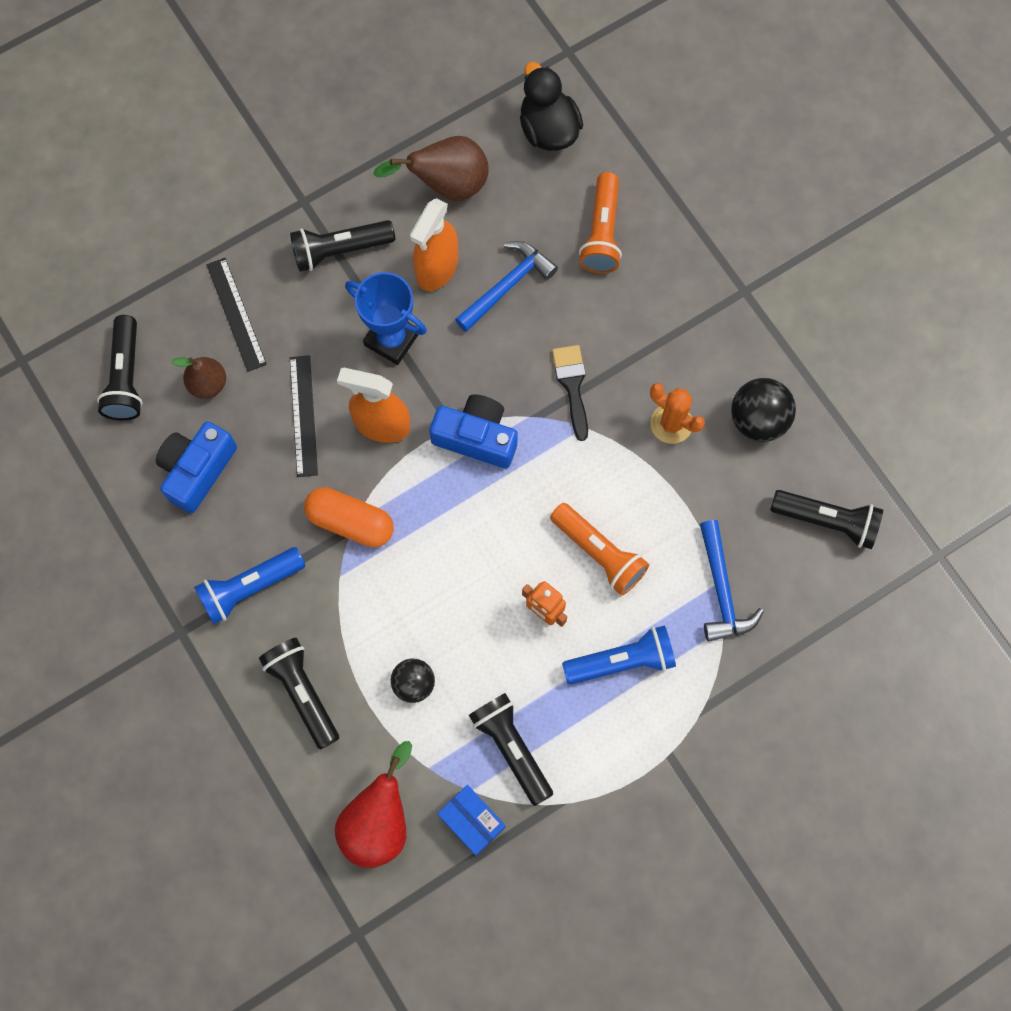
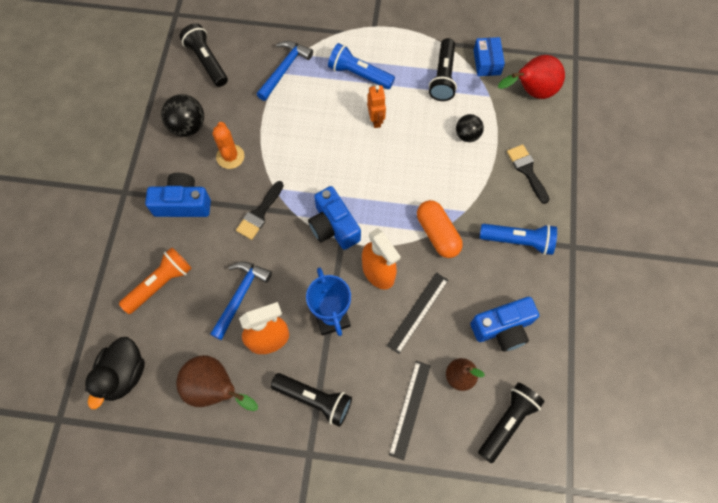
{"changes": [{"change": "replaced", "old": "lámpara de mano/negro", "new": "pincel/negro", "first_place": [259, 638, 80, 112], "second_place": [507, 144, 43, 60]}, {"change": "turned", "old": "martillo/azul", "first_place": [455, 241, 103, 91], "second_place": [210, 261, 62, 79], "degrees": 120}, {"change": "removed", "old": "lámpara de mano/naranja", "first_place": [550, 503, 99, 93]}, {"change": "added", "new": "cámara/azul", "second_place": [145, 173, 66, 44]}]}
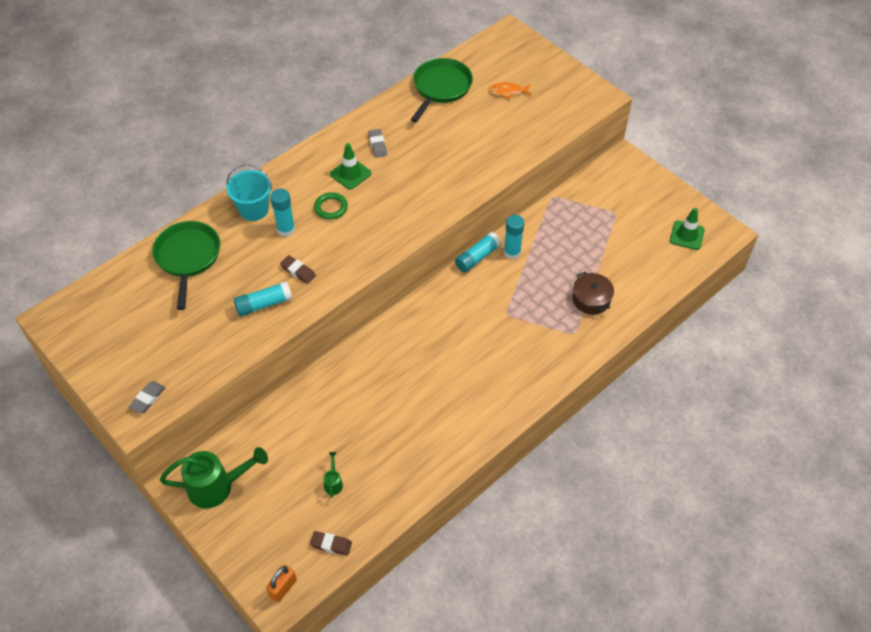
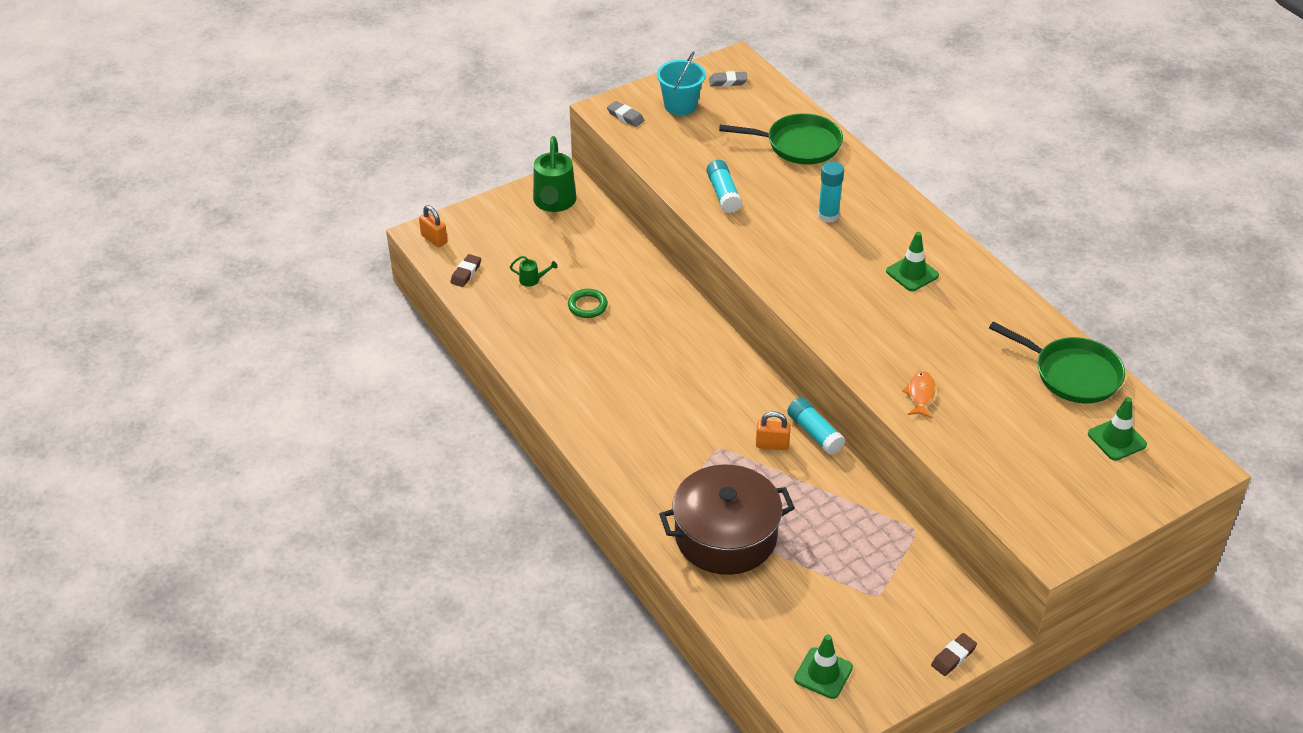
{"changes": [{"change": "moved", "old": "balde/turquesa", "first_place": [226, 164, 46, 57], "second_place": [657, 51, 49, 64]}, {"change": "moved", "old": "goma de borrar/marrón", "first_place": [280, 255, 36, 29], "second_place": [931, 633, 46, 43]}, {"change": "moved", "old": "anillo/verde", "first_place": [314, 192, 34, 28], "second_place": [568, 289, 40, 29]}, {"change": "moved", "old": "goma de borrar/gris", "first_place": [368, 129, 19, 29], "second_place": [709, 71, 38, 16]}, {"change": "moved", "old": "pez/naranja", "first_place": [488, 82, 43, 17], "second_place": [902, 371, 33, 47]}, {"change": "removed", "old": "barra de pegamento/turquesa", "first_place": [504, 215, 20, 45]}, {"change": "resized", "old": "olla/marrón", "first_place": [573, 271, 41, 44], "second_place": [659, 464, 136, 111], "factor": 1.96}, {"change": "added", "new": "candado/naranja", "second_place": [756, 411, 35, 39]}, {"change": "added", "new": "cono de tráfico/verde", "second_place": [1088, 397, 59, 64]}]}
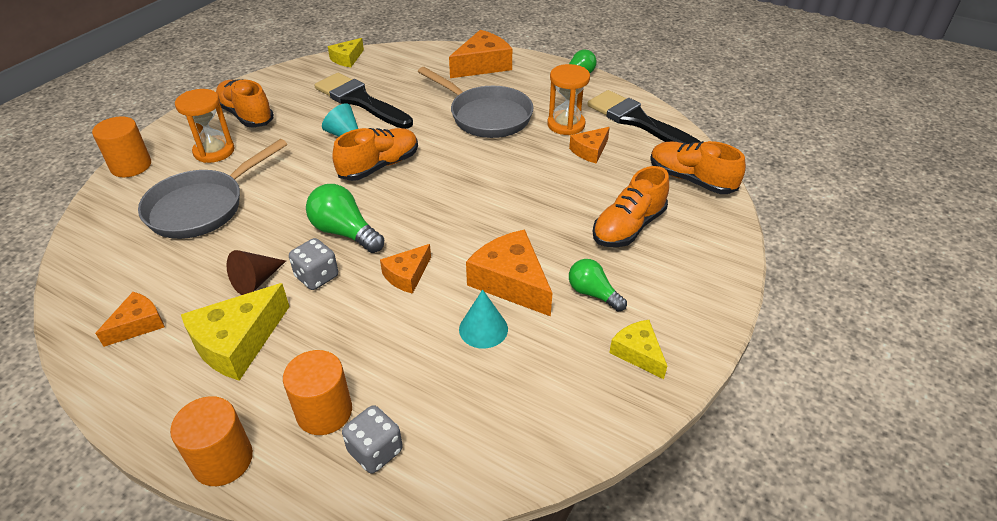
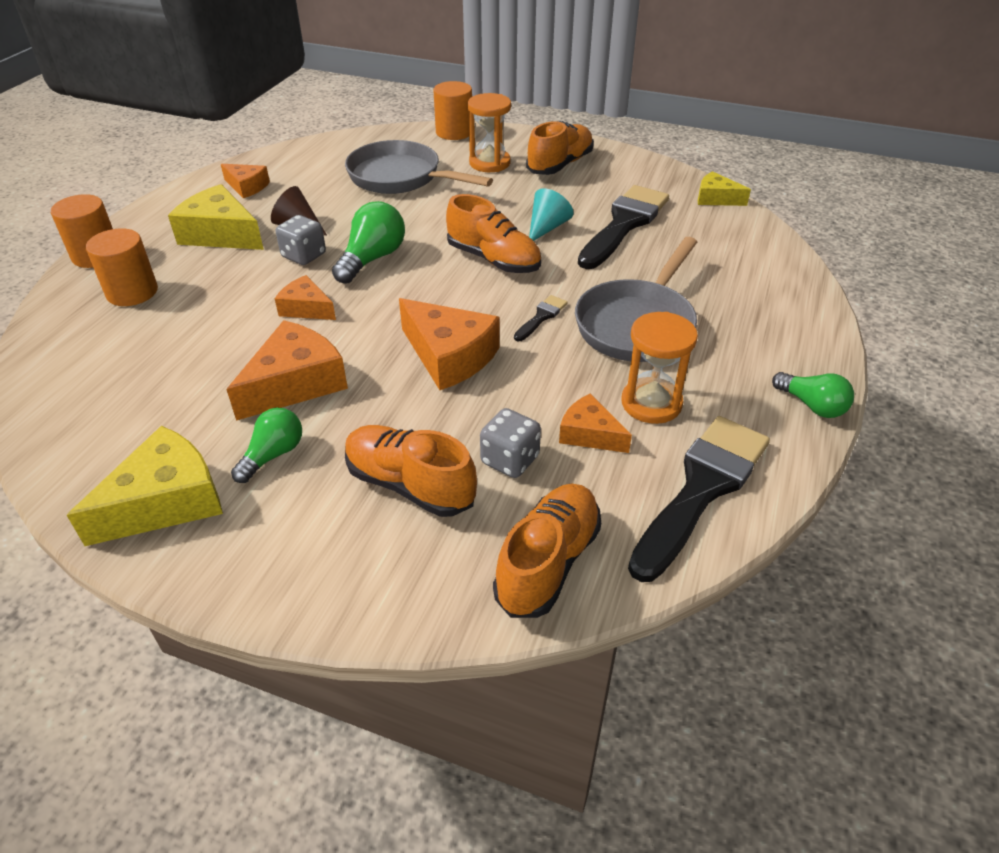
{"changes": [{"change": "moved", "old": "dado/gris", "first_place": [342, 405, 61, 68], "second_place": [480, 408, 61, 70]}, {"change": "moved", "old": "queso/naranja", "first_place": [449, 30, 63, 48], "second_place": [399, 298, 100, 92]}, {"change": "removed", "old": "cono/turquesa", "first_place": [459, 289, 49, 60]}, {"change": "resized", "old": "queso/amarillo", "first_place": [609, 320, 58, 59], "second_place": [67, 426, 156, 120], "factor": 1.71}, {"change": "added", "new": "pincel/negro", "second_place": [514, 295, 54, 46]}]}
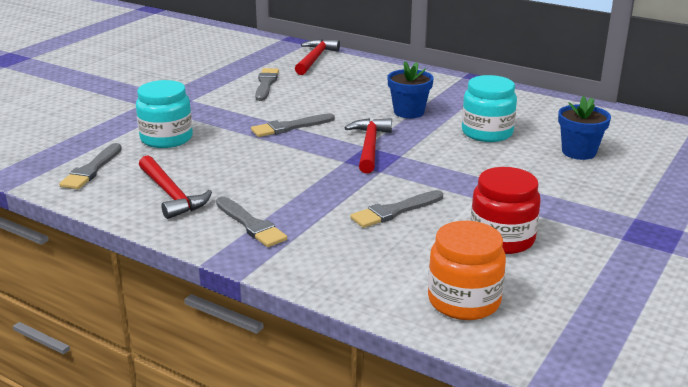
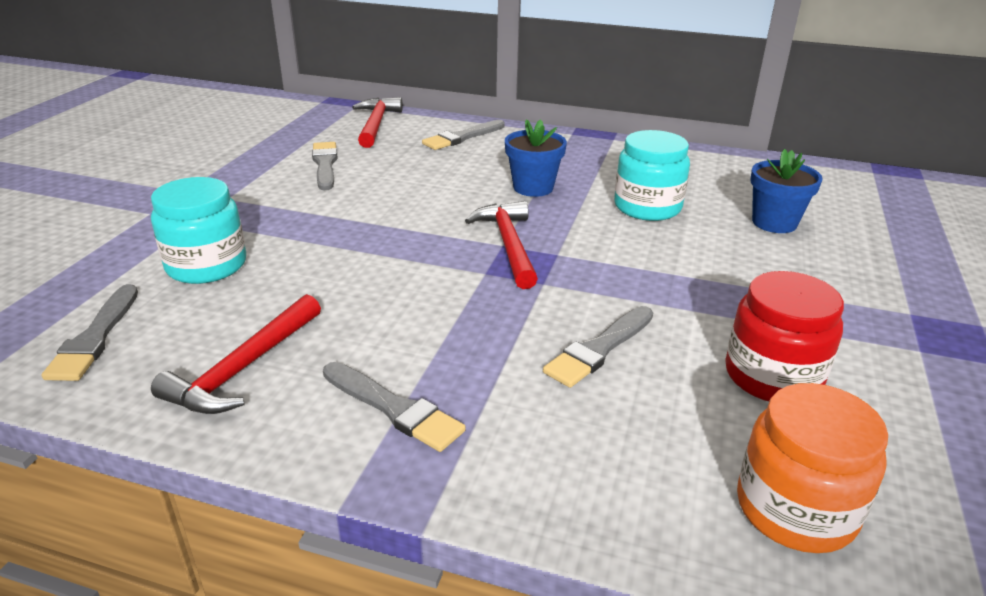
{"changes": [{"change": "turned", "old": "martillo/rojo", "first_place": [139, 155, 73, 64], "second_place": [151, 294, 170, 120], "degrees": 75}, {"change": "moved", "old": "pincel/gris", "first_place": [251, 113, 84, 24], "second_place": [422, 120, 83, 30]}]}
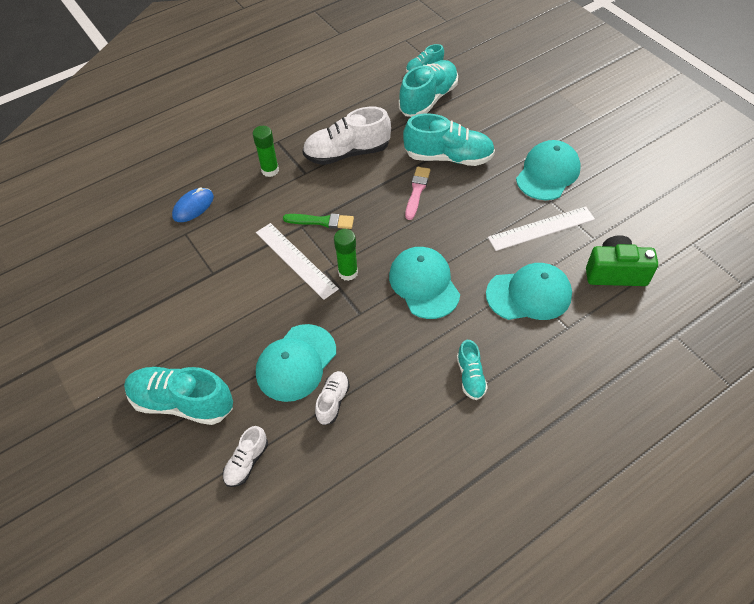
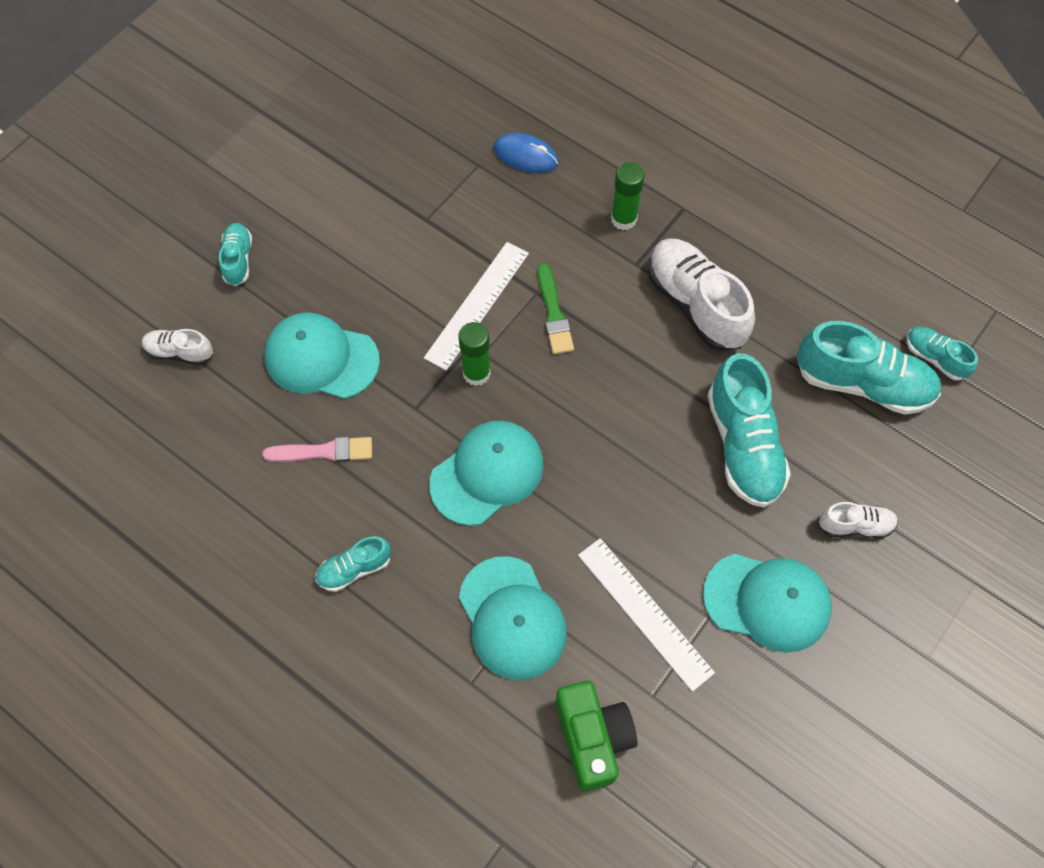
{"changes": [{"change": "resized", "old": "zapato/turquesa", "first_place": [124, 367, 109, 58], "second_place": [219, 223, 33, 63], "factor": 0.52}, {"change": "moved", "old": "zapato/blanco", "first_place": [315, 371, 35, 54], "second_place": [819, 502, 79, 36]}, {"change": "moved", "old": "pincel/rosa", "first_place": [405, 167, 25, 53], "second_place": [262, 437, 110, 25]}]}
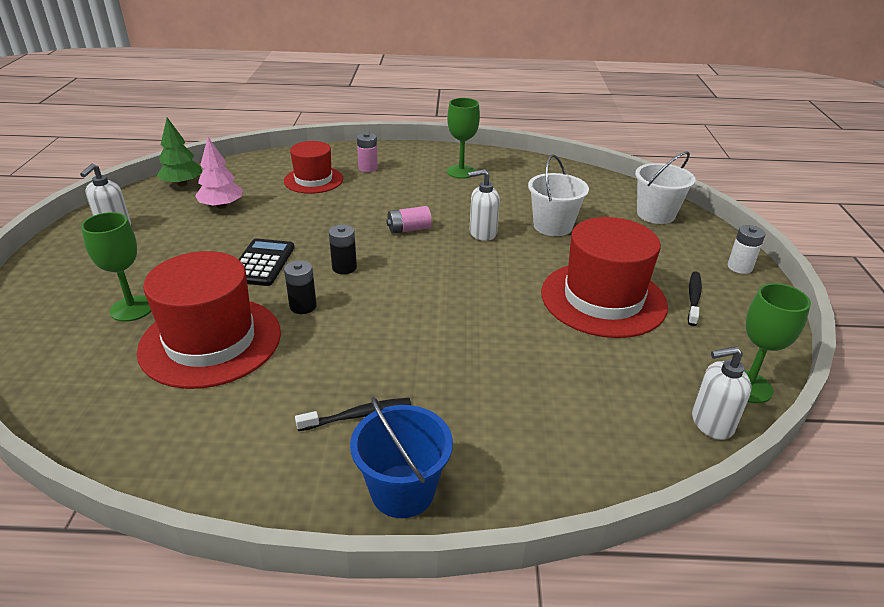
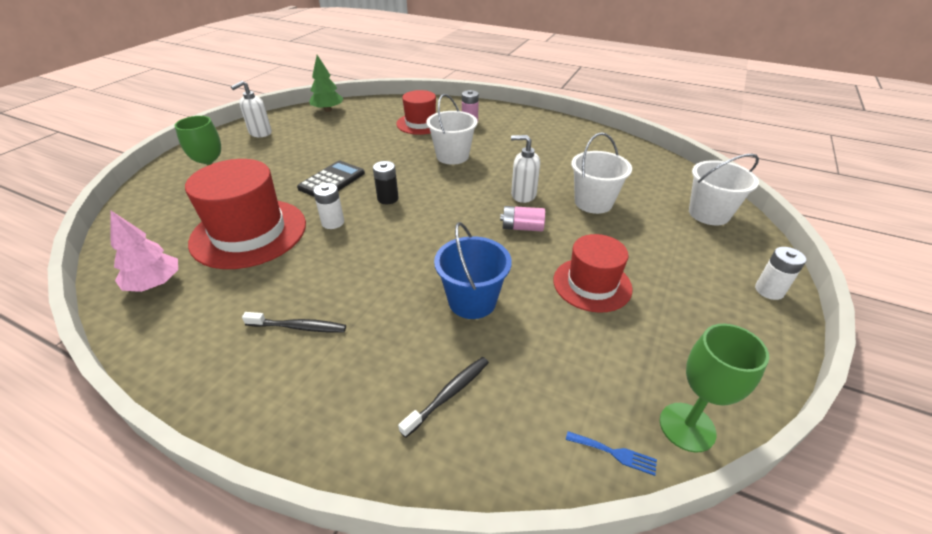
{"changes": [{"change": "moved", "old": "árbol/rosa", "first_place": [195, 137, 48, 72], "second_place": [110, 210, 68, 82]}, {"change": "recoloured", "old": "pila/negro", "new": "pila/blanco", "first_place": [284, 260, 33, 54], "second_place": [313, 183, 31, 46]}, {"change": "moved", "old": "balde/azul", "first_place": [350, 397, 103, 121], "second_place": [434, 222, 78, 97]}, {"change": "moved", "old": "pila/rosa", "first_place": [387, 206, 45, 28], "second_place": [500, 206, 45, 25]}, {"change": "removed", "old": "copa/verde", "first_place": [447, 98, 33, 81]}, {"change": "resized", "old": "sombrero/rojo", "first_place": [541, 217, 127, 121], "second_place": [553, 234, 80, 79], "factor": 0.62}, {"change": "moved", "old": "cepillo de dientes/negro", "first_place": [688, 271, 14, 55], "second_place": [398, 357, 91, 81]}, {"change": "replaced", "old": "dispensador de jabón/blanco", "new": "tenedor/azul", "first_place": [692, 346, 60, 94], "second_place": [566, 431, 91, 45]}, {"change": "added", "new": "balde/blanco", "second_place": [426, 94, 52, 71]}]}
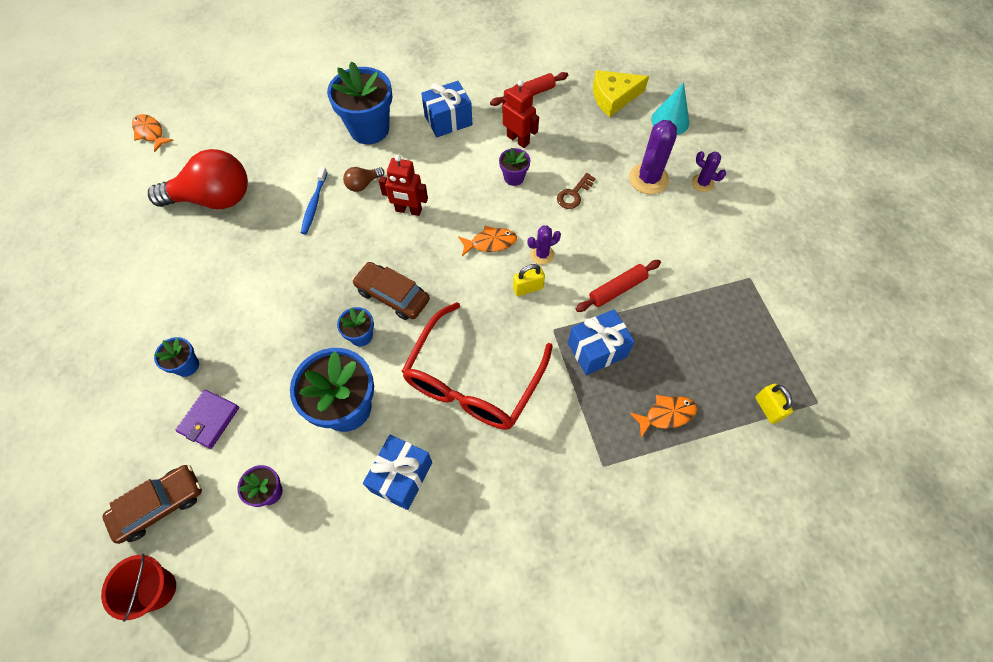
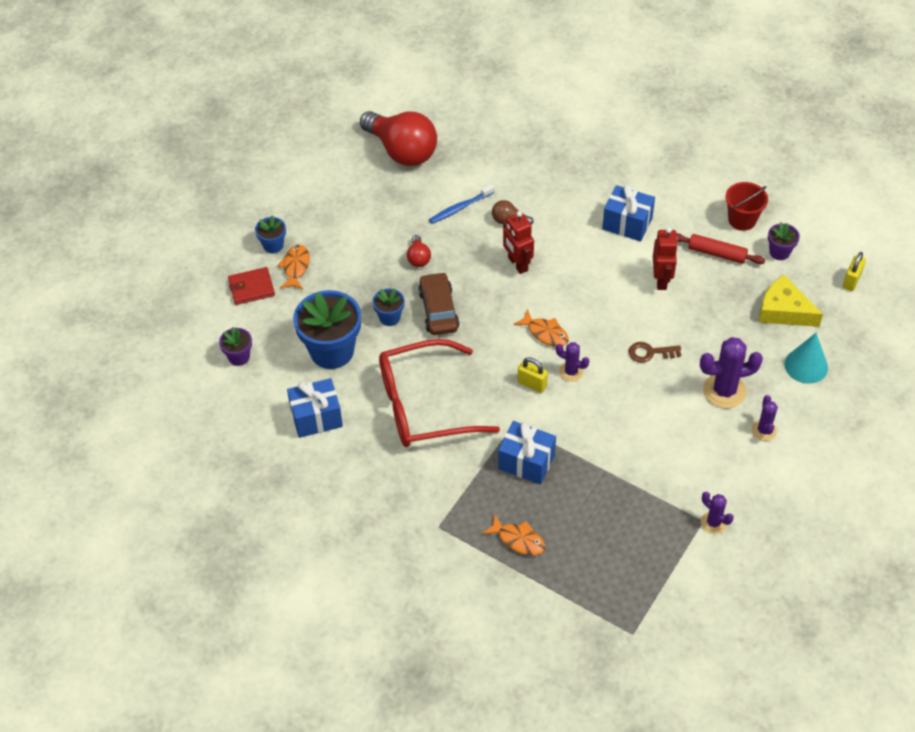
{"changes": [{"change": "moved", "old": "balde/rojo", "first_place": [101, 554, 75, 68], "second_place": [725, 182, 43, 49]}, {"change": "removed", "old": "coche/marrón", "first_place": [102, 465, 100, 79]}, {"change": "moved", "old": "pez/naranja", "first_place": [132, 114, 42, 38], "second_place": [277, 245, 33, 44]}, {"change": "recoloured", "old": "cartera/morado", "new": "cartera/rojo", "first_place": [176, 390, 63, 59], "second_place": [228, 267, 47, 38]}, {"change": "removed", "old": "maceta/azul", "first_place": [327, 61, 65, 83]}, {"change": "moved", "old": "maceta/morado", "first_place": [499, 148, 31, 38], "second_place": [768, 222, 32, 38]}, {"change": "removed", "old": "rodillo/rojo", "first_place": [576, 260, 85, 52]}, {"change": "moved", "old": "candado/amarillo", "first_place": [755, 384, 38, 40], "second_place": [843, 252, 23, 39]}, {"change": "added", "new": "bombilla/rojo", "second_place": [407, 235, 24, 32]}, {"change": "added", "new": "cactus/morado", "second_place": [701, 492, 33, 42]}]}
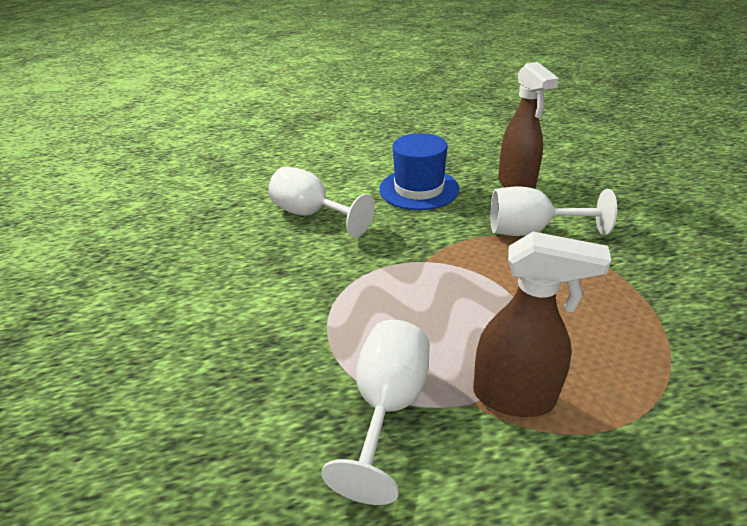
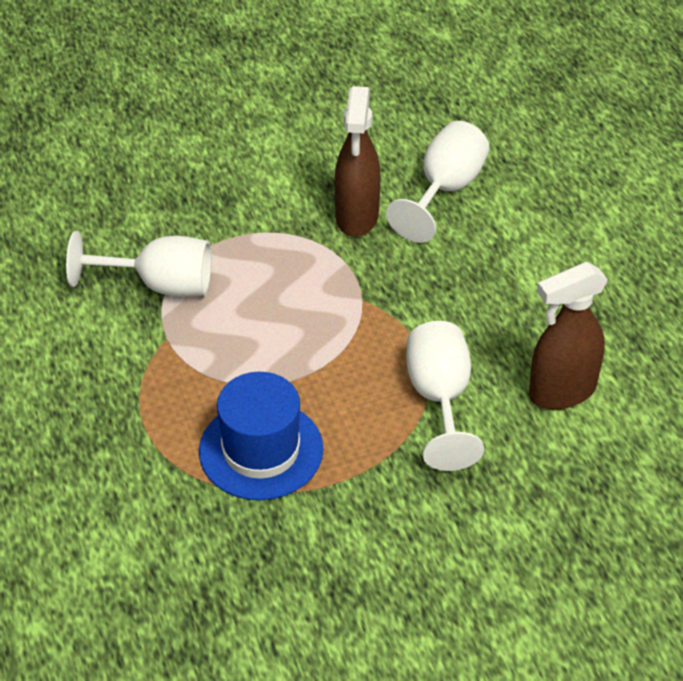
{"changes": [{"change": "moved", "old": "sombrero/azul", "first_place": [379, 133, 80, 77], "second_place": [199, 372, 124, 128]}, {"change": "moved", "old": "pulverizador/marrón", "first_place": [473, 232, 138, 185], "second_place": [334, 86, 46, 151]}]}
